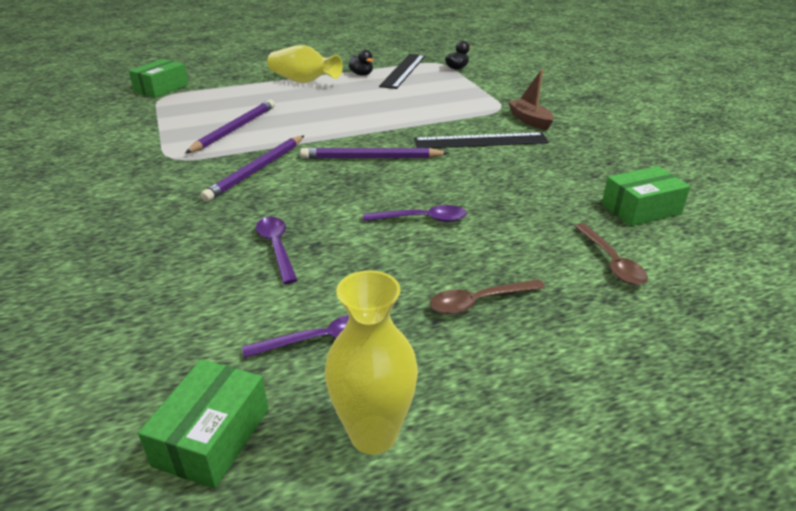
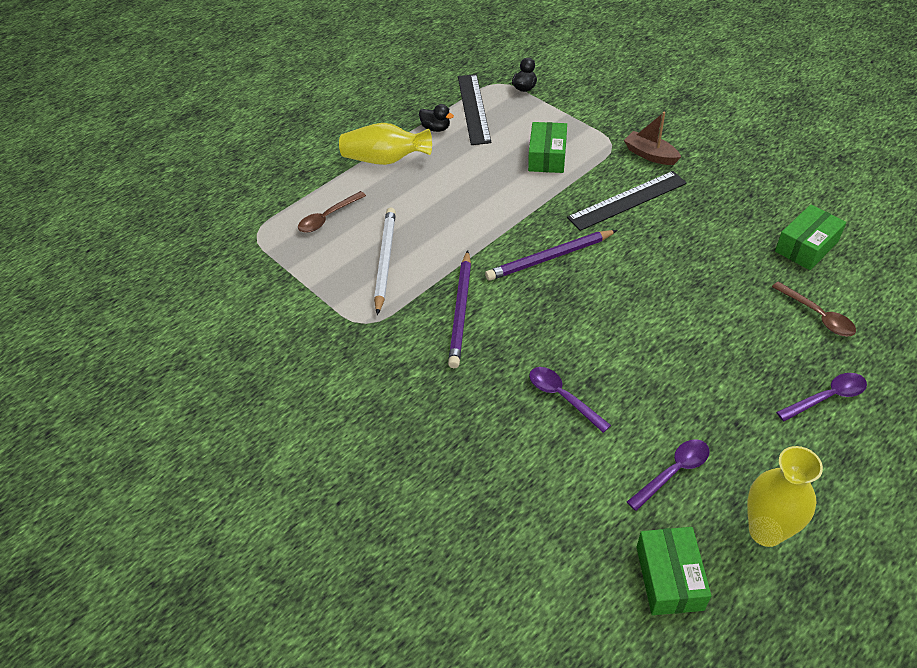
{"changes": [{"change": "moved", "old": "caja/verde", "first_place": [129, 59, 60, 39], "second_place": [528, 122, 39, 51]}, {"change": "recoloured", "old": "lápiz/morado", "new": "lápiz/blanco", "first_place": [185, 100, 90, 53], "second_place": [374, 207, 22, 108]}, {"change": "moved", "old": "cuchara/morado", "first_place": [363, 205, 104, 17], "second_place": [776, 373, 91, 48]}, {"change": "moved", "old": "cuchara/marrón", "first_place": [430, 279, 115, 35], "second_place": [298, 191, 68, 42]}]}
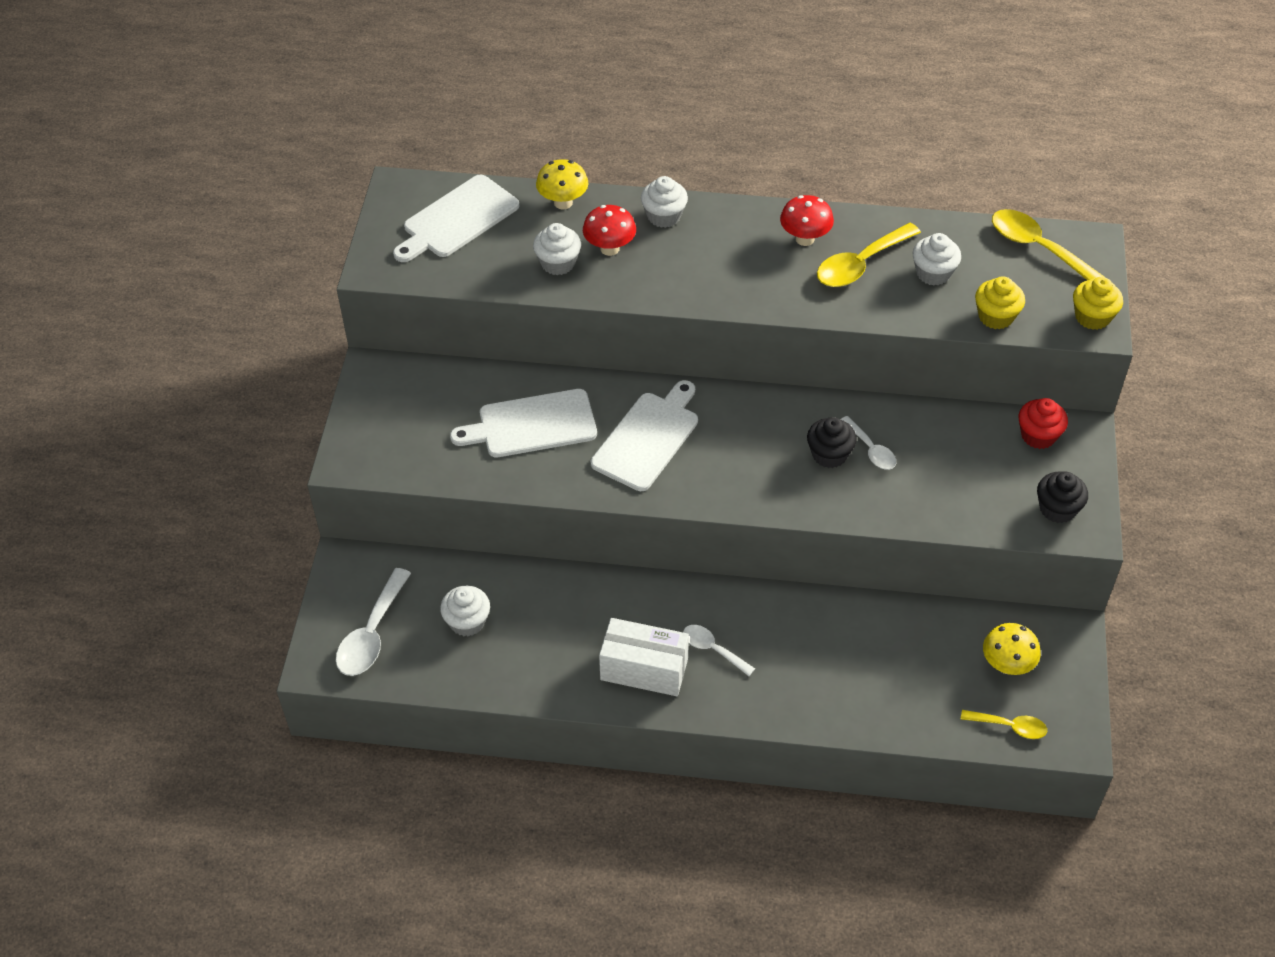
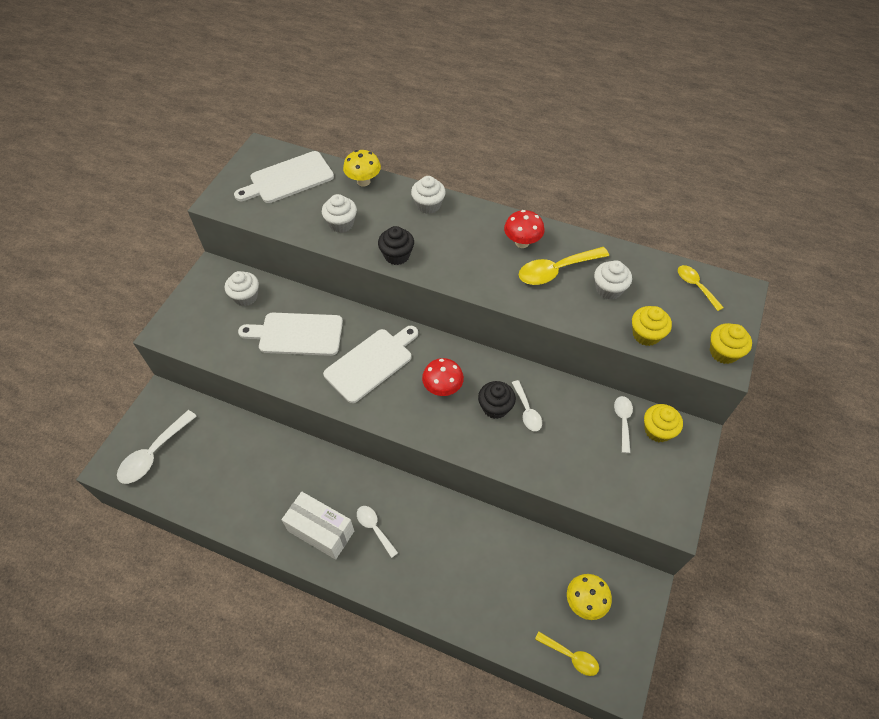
{"changes": [{"change": "moved", "old": "magdalena/blanco", "first_place": [440, 586, 50, 50], "second_place": [225, 271, 34, 35]}, {"change": "moved", "old": "seta/rojo", "first_place": [583, 205, 53, 51], "second_place": [422, 358, 42, 38]}, {"change": "resized", "old": "cuchara/amarillo", "first_place": [992, 209, 112, 71], "second_place": [678, 265, 46, 46], "factor": 0.6}, {"change": "recoloured", "old": "magdalena/rojo", "new": "magdalena/amarillo", "first_place": [1018, 398, 50, 51], "second_place": [644, 404, 39, 38]}, {"change": "moved", "old": "magdalena/negro", "first_place": [1037, 471, 51, 52], "second_place": [378, 226, 36, 39]}, {"change": "added", "new": "cuchara/blanco", "second_place": [614, 396, 19, 57]}]}
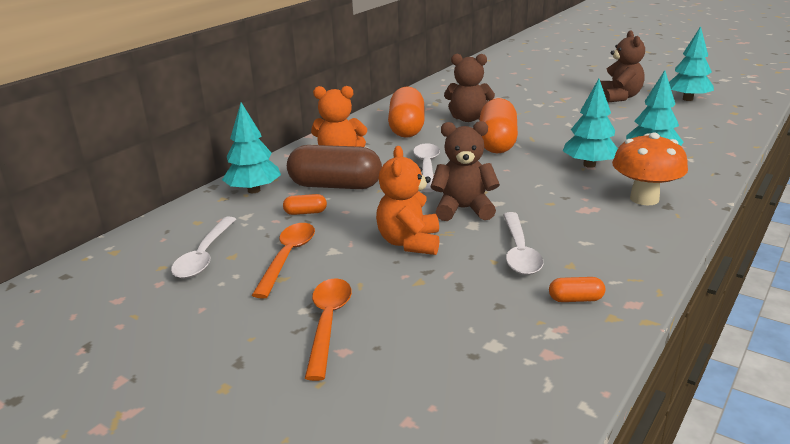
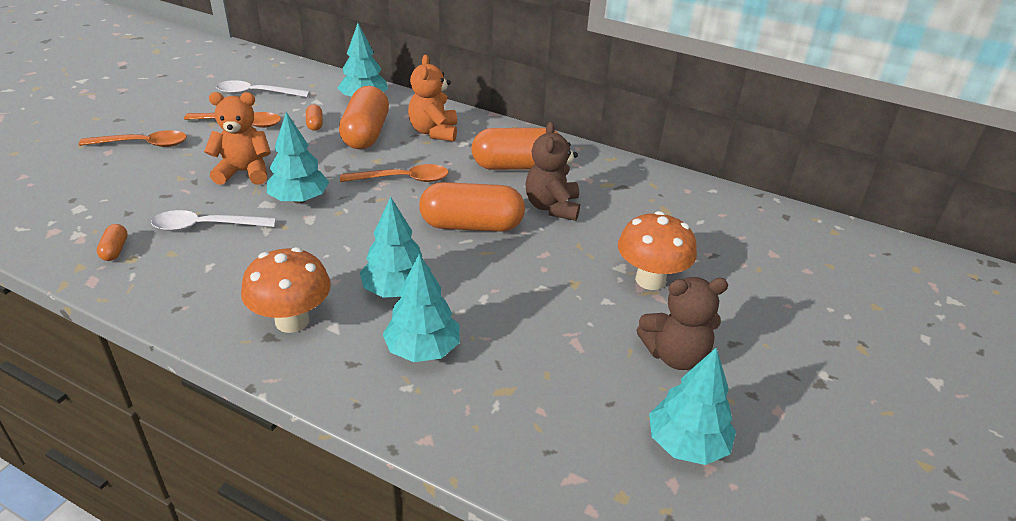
{"changes": [{"change": "recoloured", "old": "cápsula/marrón", "new": "cápsula/naranja", "first_place": [287, 145, 95, 44], "second_place": [339, 86, 50, 63]}, {"change": "recoloured", "old": "cuchara/blanco", "new": "cuchara/naranja", "first_place": [413, 143, 27, 49], "second_place": [340, 164, 109, 18]}, {"change": "replaced", "old": "osito/marrón", "new": "árbol/turquesa", "first_place": [431, 121, 69, 100], "second_place": [267, 112, 62, 92]}, {"change": "added", "new": "seta/naranja", "second_place": [618, 211, 79, 79]}]}
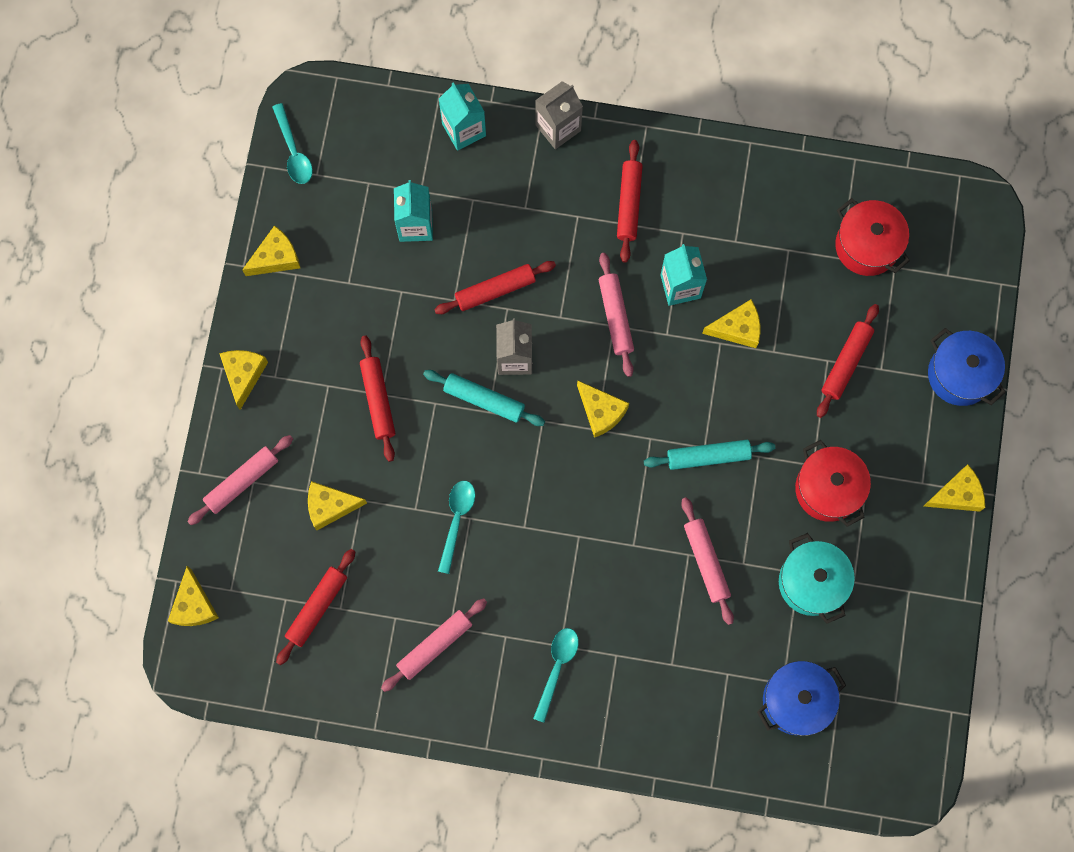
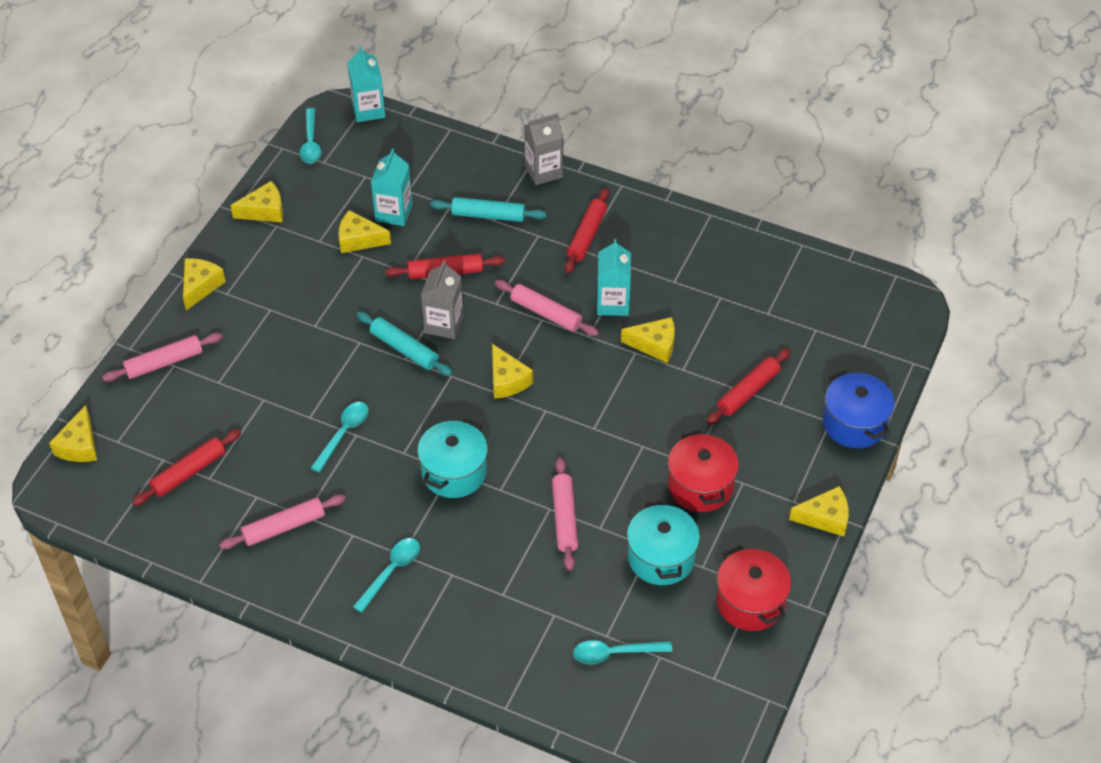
{"changes": [{"change": "moved", "old": "queso/amarillo", "first_place": [308, 481, 59, 49], "second_place": [338, 210, 53, 43]}, {"change": "removed", "old": "rodillo/rojo", "first_place": [360, 335, 35, 127]}, {"change": "moved", "old": "cartón de leche/turquesa", "first_place": [439, 82, 47, 69], "second_place": [347, 46, 38, 76]}, {"change": "turned", "old": "rodillo/rosa", "first_place": [599, 253, 35, 124], "second_place": [495, 280, 104, 56], "degrees": -60}, {"change": "moved", "old": "rodillo/turquesa", "first_place": [644, 440, 131, 30], "second_place": [430, 197, 116, 25]}, {"change": "replaced", "old": "olla/azul", "new": "cuchara/turquesa", "first_place": [757, 661, 89, 75], "second_place": [573, 640, 99, 24]}, {"change": "moved", "old": "olla/rojo", "first_place": [835, 198, 75, 78], "second_place": [716, 545, 75, 86]}, {"change": "added", "new": "olla/turquesa", "second_place": [417, 418, 71, 80]}]}
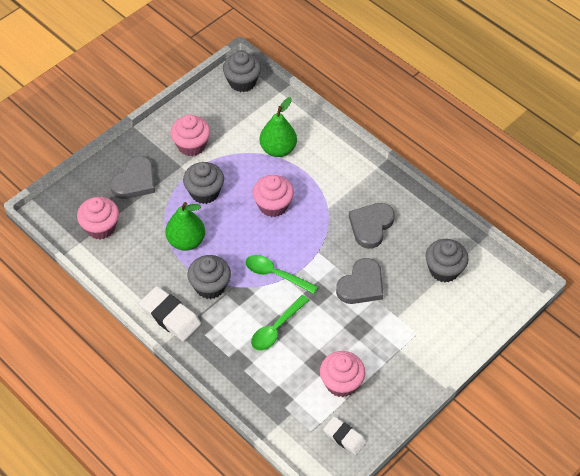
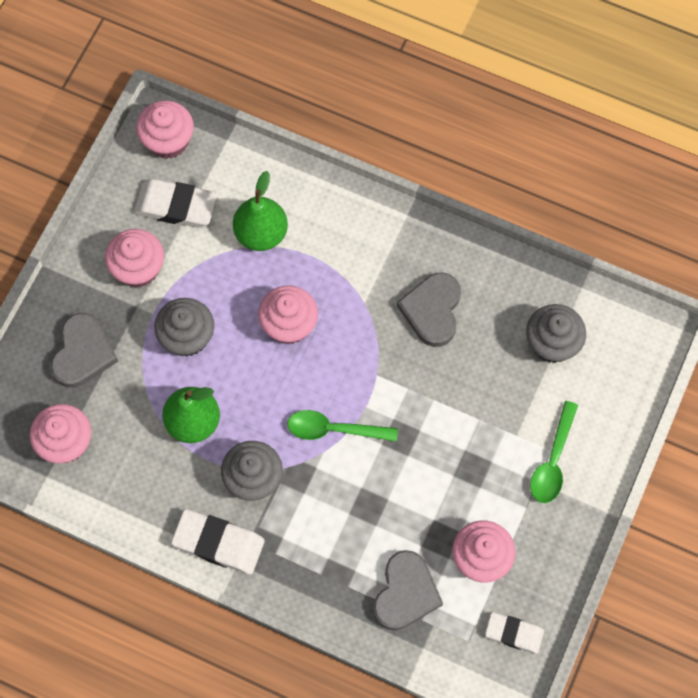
{"changes": [{"change": "recoloured", "old": "magdalena/gris", "new": "magdalena/rosa", "first_place": [223, 51, 38, 41], "second_place": [136, 101, 58, 58]}, {"change": "moved", "old": "cuchara/verde", "first_place": [251, 295, 58, 56], "second_place": [530, 401, 48, 102]}, {"change": "moved", "old": "corazón/gris", "first_place": [336, 258, 47, 46], "second_place": [373, 550, 70, 80]}, {"change": "added", "new": "goma de borrar/blanco", "second_place": [134, 179, 84, 49]}]}
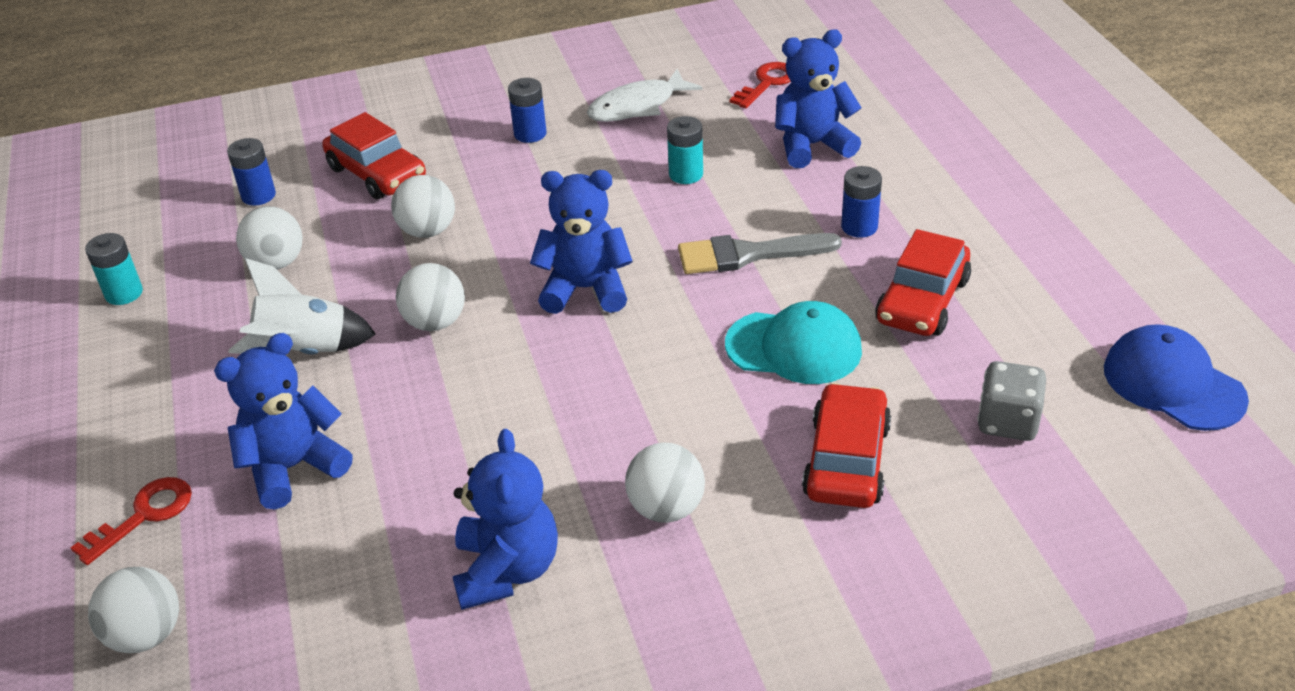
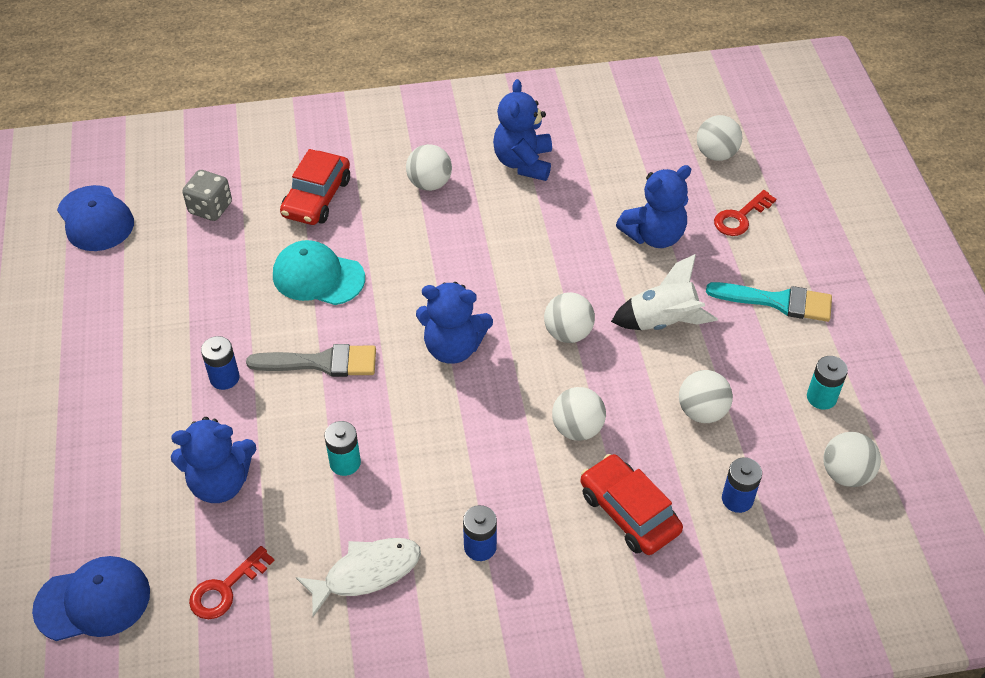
{"changes": [{"change": "removed", "old": "coche/rojo", "first_place": [875, 229, 96, 107]}, {"change": "added", "new": "gorra/azul", "second_place": [32, 556, 118, 85]}, {"change": "added", "new": "pincel/turquesa", "second_place": [706, 282, 126, 40]}, {"change": "added", "new": "pelota/blanco", "second_place": [823, 432, 58, 55]}]}
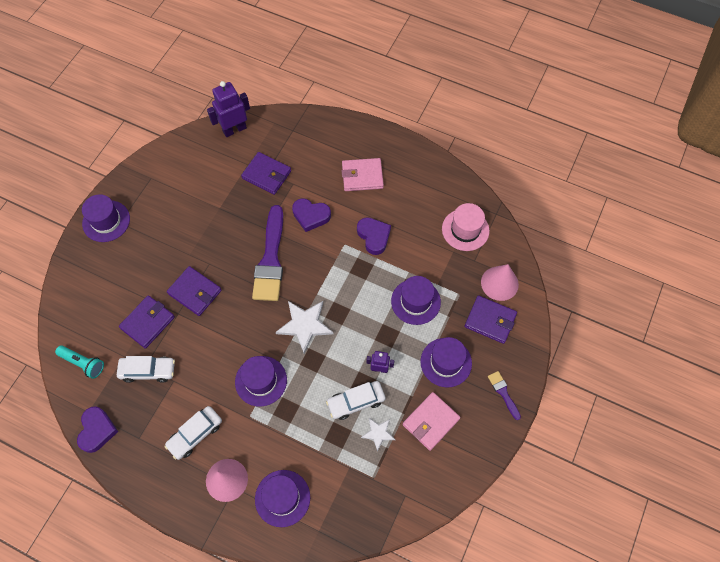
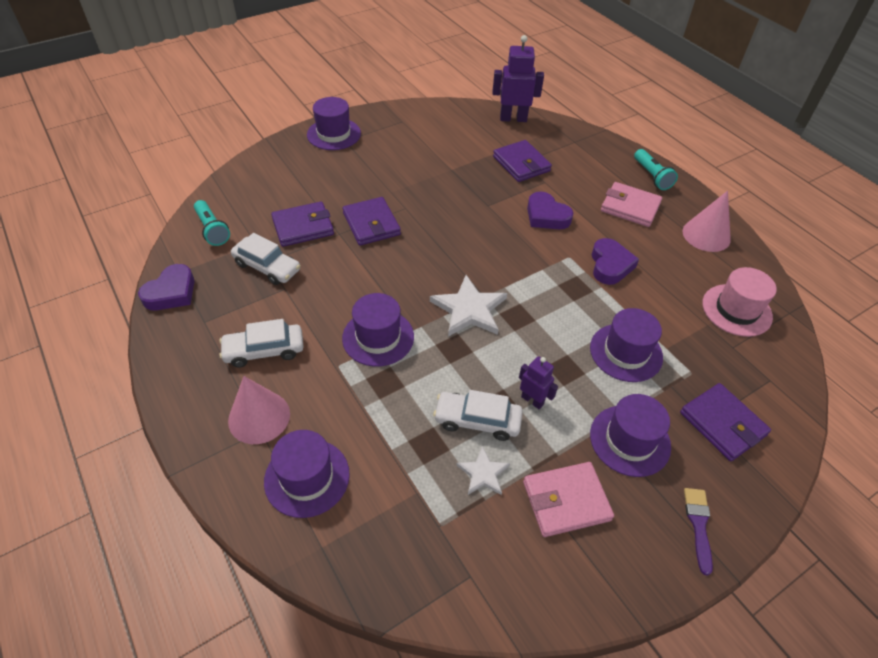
{"changes": [{"change": "removed", "old": "pincel/morado", "first_place": [252, 205, 31, 96]}, {"change": "moved", "old": "cono/rosa", "first_place": [481, 264, 38, 37], "second_place": [682, 191, 49, 61]}, {"change": "added", "new": "lámpara de mano/turquesa", "second_place": [634, 149, 44, 41]}]}
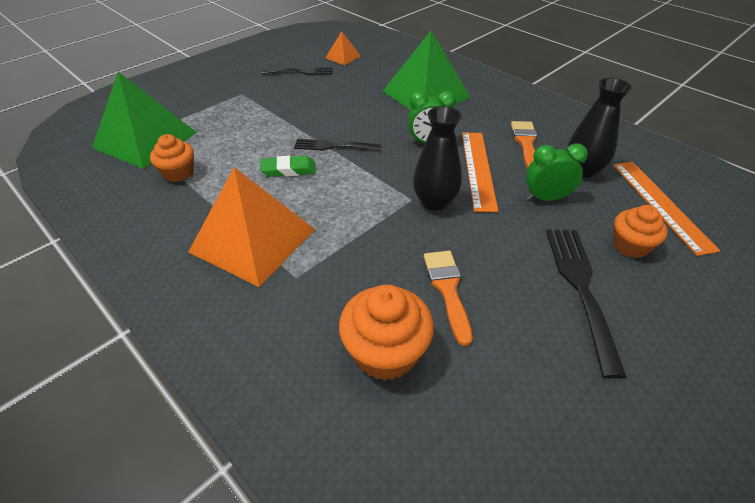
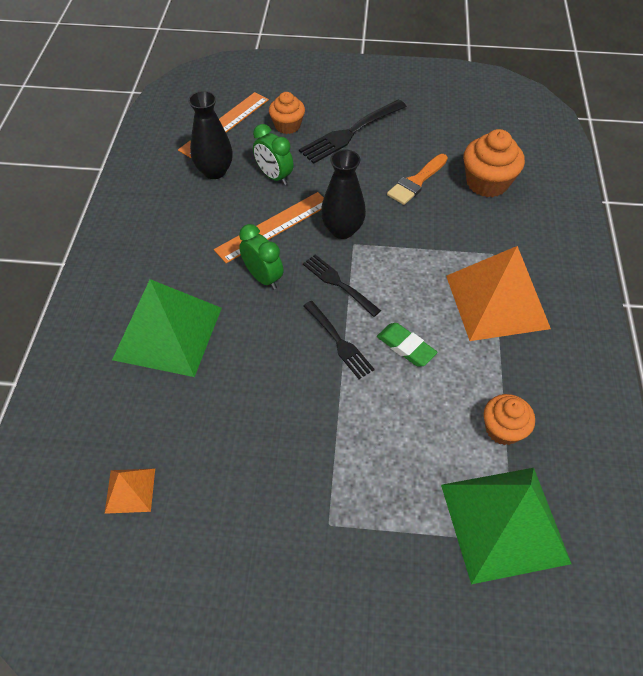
{"changes": [{"change": "moved", "old": "tenedor/negro", "first_place": [261, 67, 71, 8], "second_place": [303, 255, 78, 62]}, {"change": "removed", "old": "pincel/naranja", "first_place": [511, 121, 26, 48]}]}
